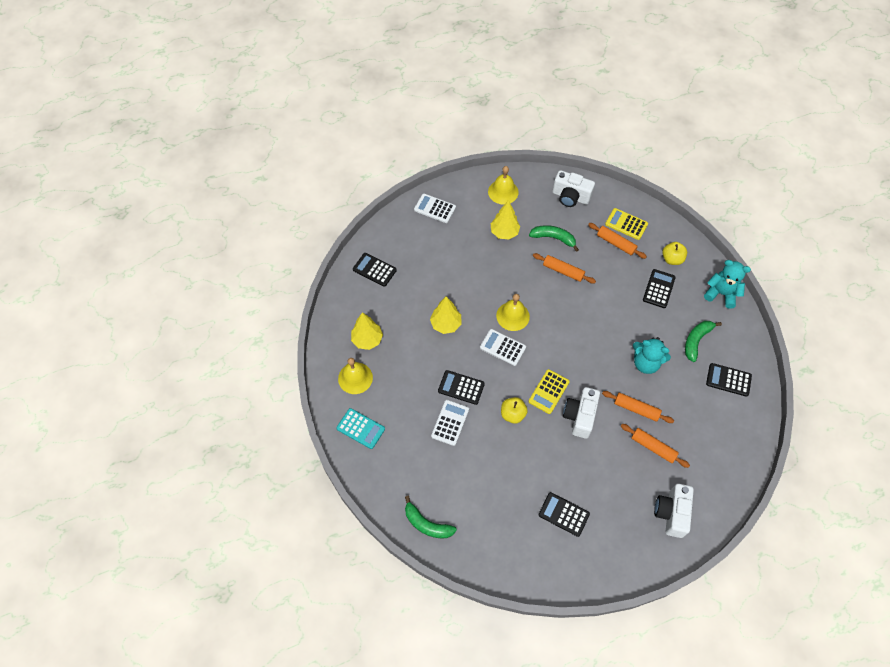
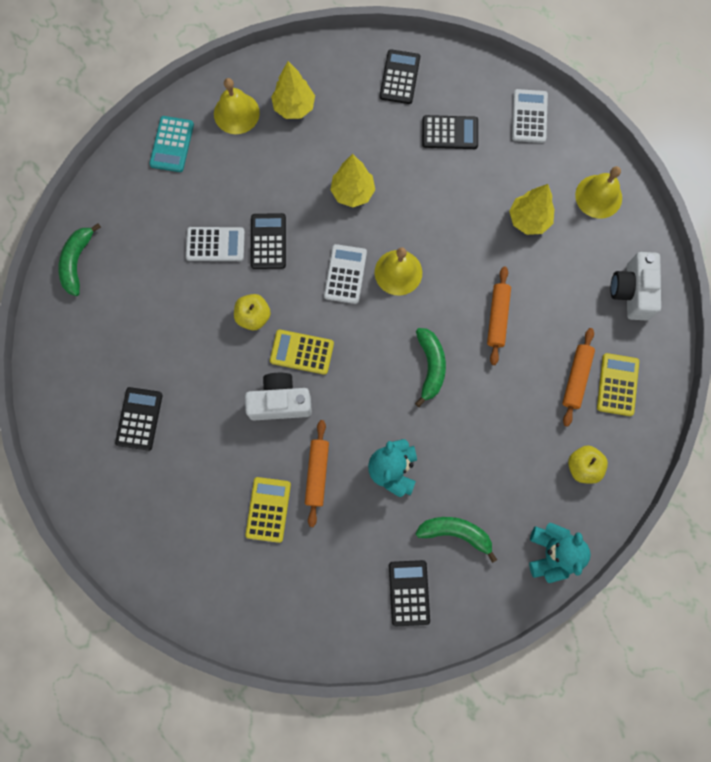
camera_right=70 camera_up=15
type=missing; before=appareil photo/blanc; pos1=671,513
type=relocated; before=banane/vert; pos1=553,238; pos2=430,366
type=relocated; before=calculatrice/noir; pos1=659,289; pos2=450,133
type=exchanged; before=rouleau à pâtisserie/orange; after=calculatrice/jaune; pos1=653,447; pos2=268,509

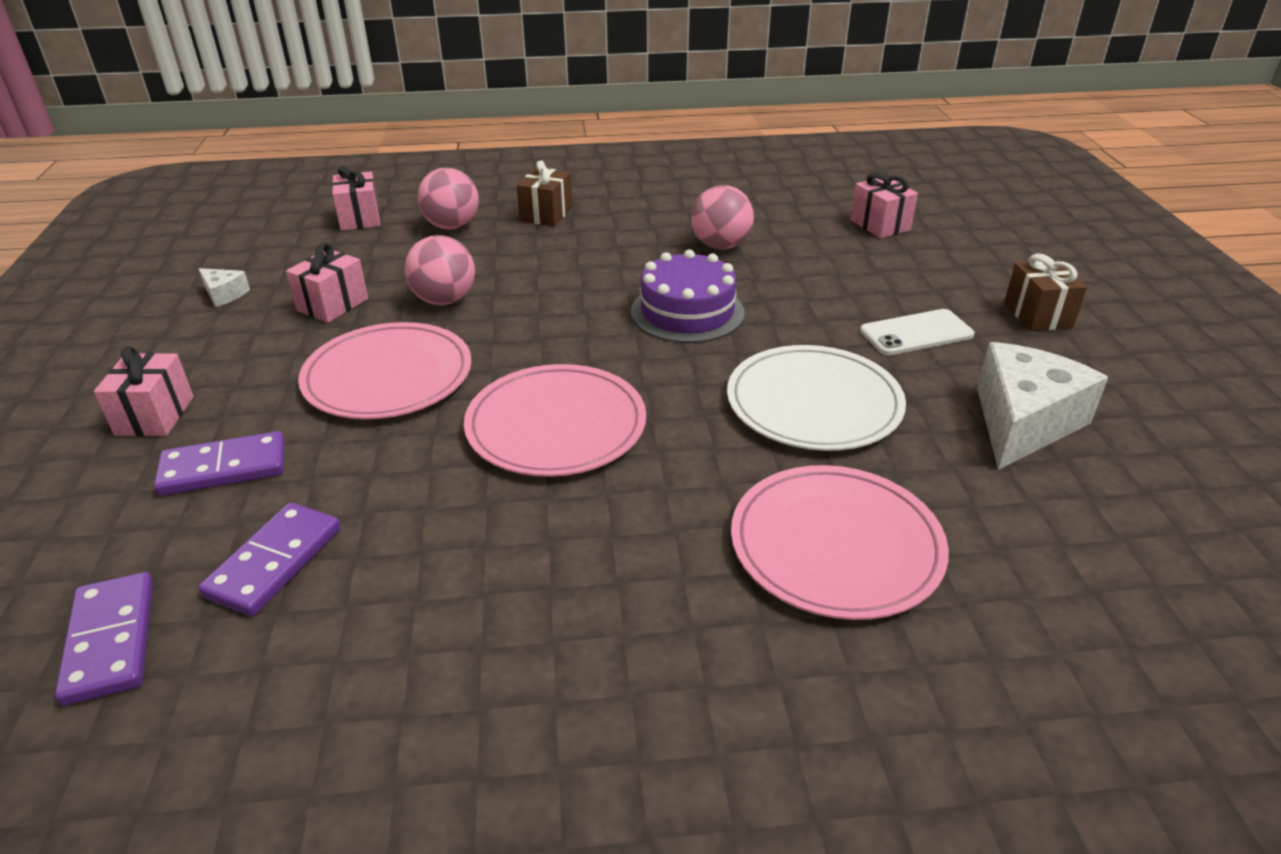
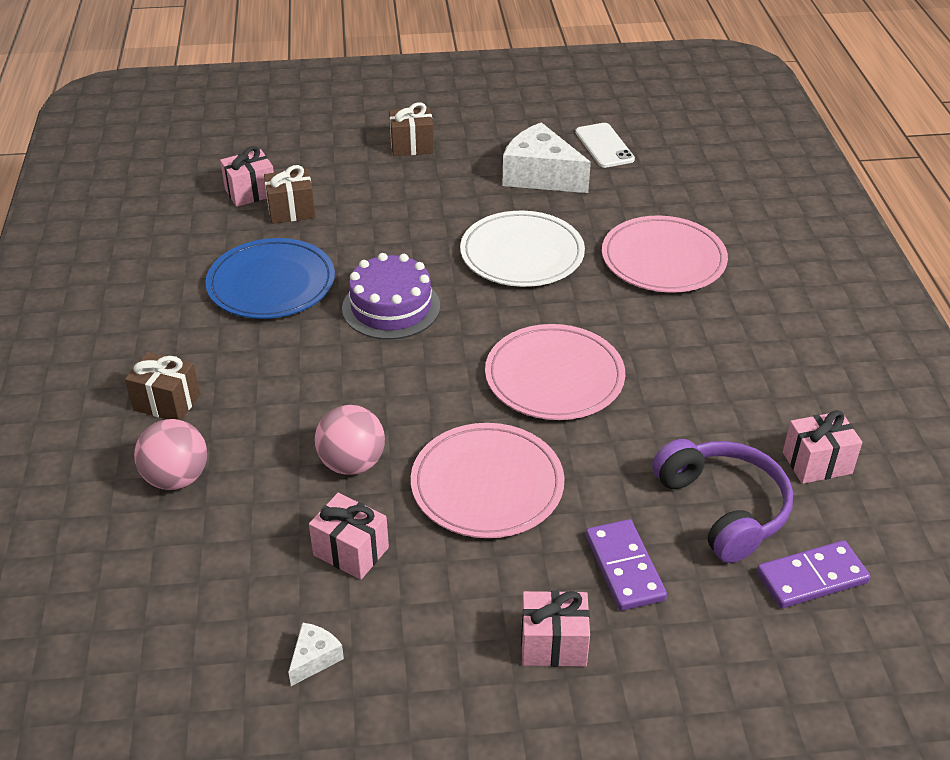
camera_right=-90 camera_up=5
type=appeared; after=cadeau/marron; pos2=291,211
type=relocated; before=cadeau/rose; pos1=360,218; pos2=817,463
type=relocated; before=téléphone/blanc; pos1=916,333; pos2=604,146
type=exchanged; before=domino/violet; after=casque audio/violet; pos1=274,562; pos2=723,508
type=exchanged; before=balle/rose; after=assiette/bleu; pos1=720,246; pos2=271,283

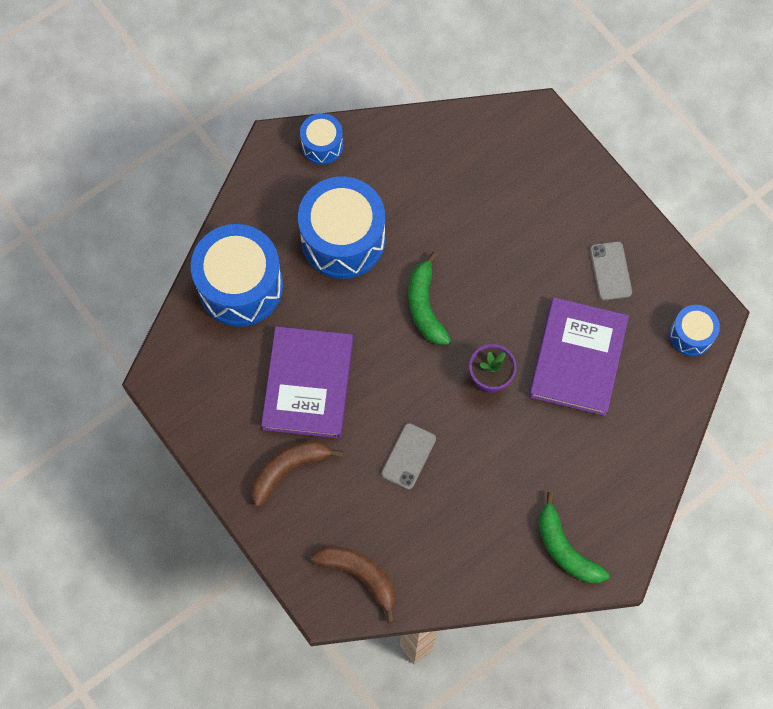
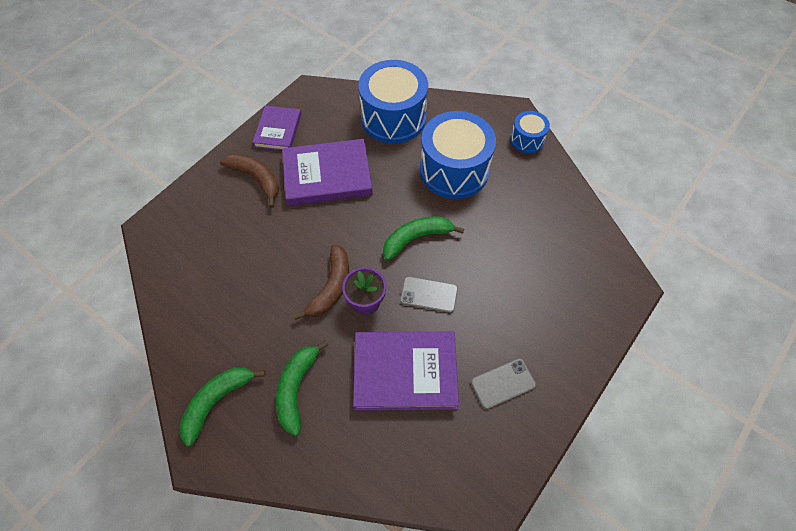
camera_right=75 camera_up=-10
type=missing; before=tambour/bleu; pos1=691,335
type=appeared; after=livre/violet; pos2=278,130
type=appeared; after=banane/vert; pos2=296,388
type=relocated; before=banane/marron; pos1=359,575; pos2=331,287
type=relocated; before=téléphone/gris; pos1=408,456; pos2=429,295

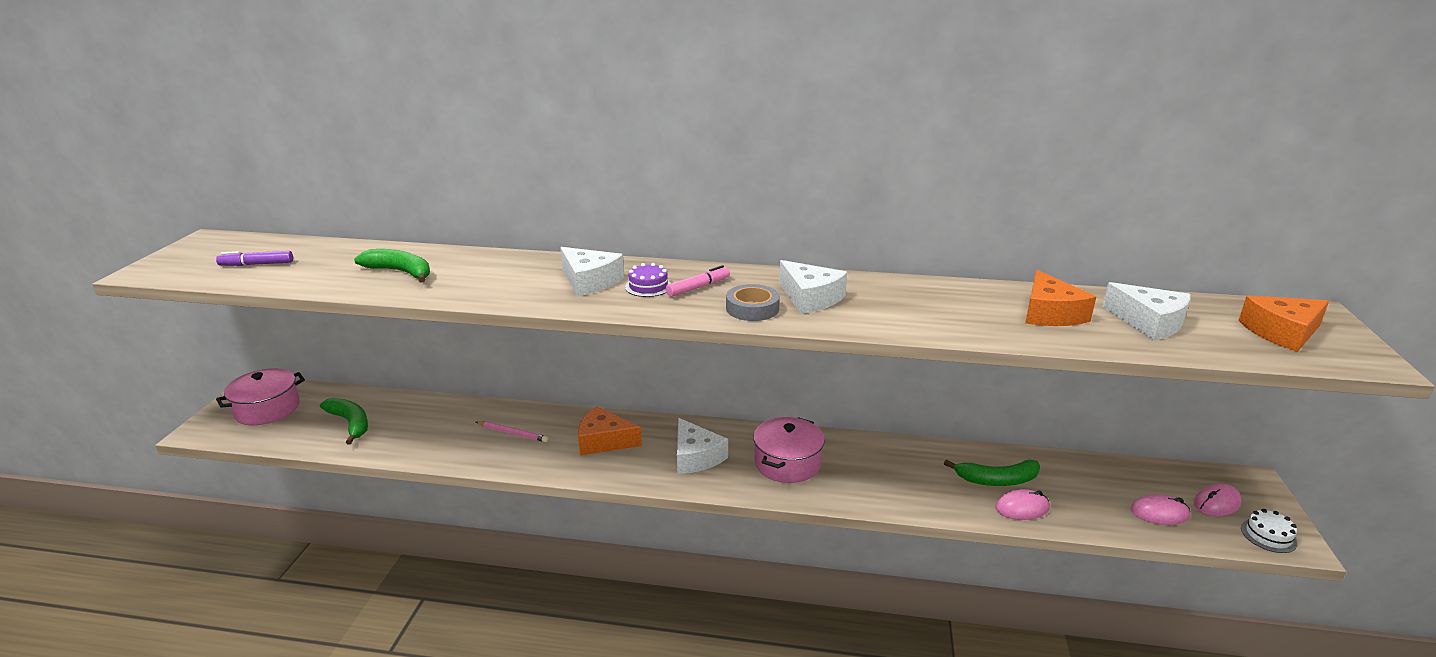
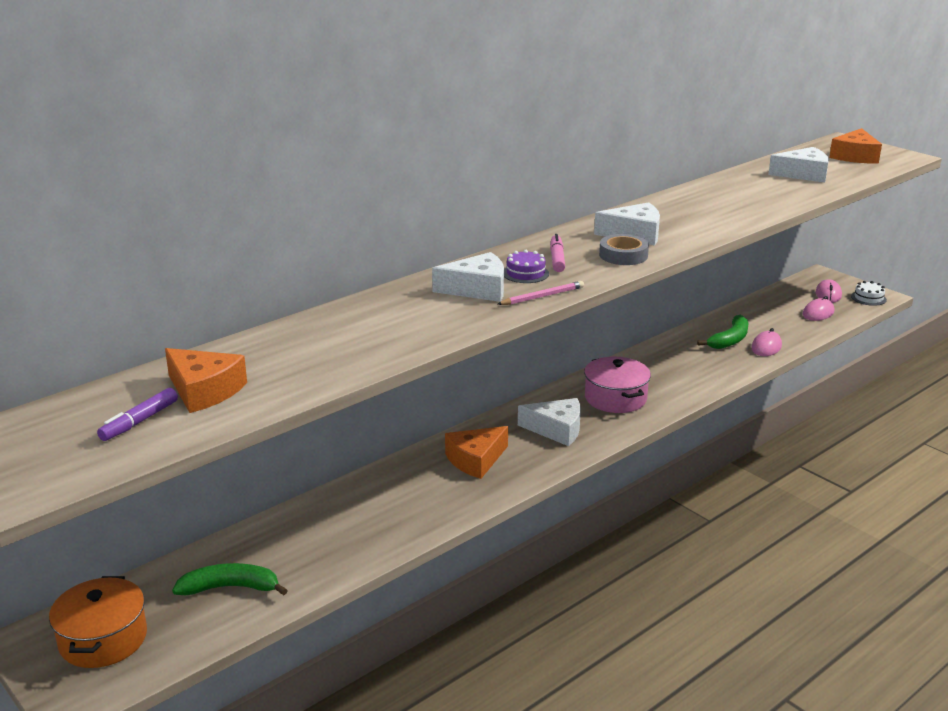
camera_right=-50 camera_up=0
type=missing; before=banane/vert; pos1=400,272
type=relocated; before=crayon/rose; pos1=512,433; pos2=542,296
type=relocated; before=fromage/orange; pos1=1049,313; pos2=204,391
type=colour; before=marmite/rose; after=marmite/orange; pos1=267,409; pos2=103,639

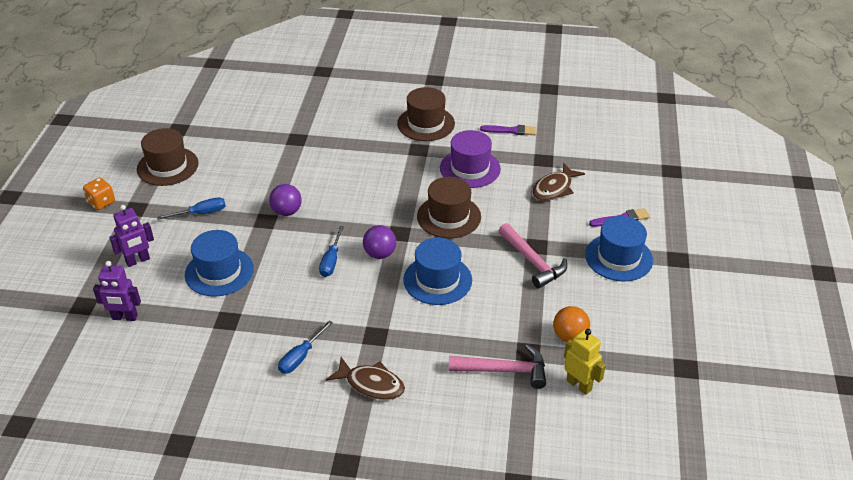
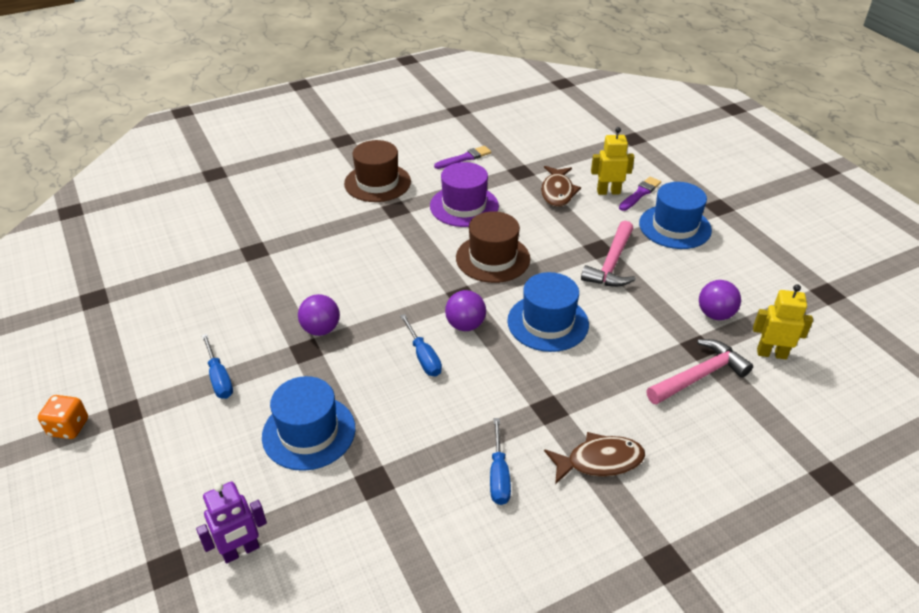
camera_right=-35 camera_up=0
type=missing; before=robot/violet; pos1=138,261
type=missing; before=chapeau/marron; pos1=167,166
type=appeared; after=robot/jaune; pos2=608,192
type=colour; before=balle/orange; after=balle/violet; pos1=569,336; pos2=715,314
type=spun; before=tournevis/bleu; pos1=201,213; pos2=219,378; turn=120
type=spun; before=marteau/rose; pos1=533,262; pos2=611,264; turn=90

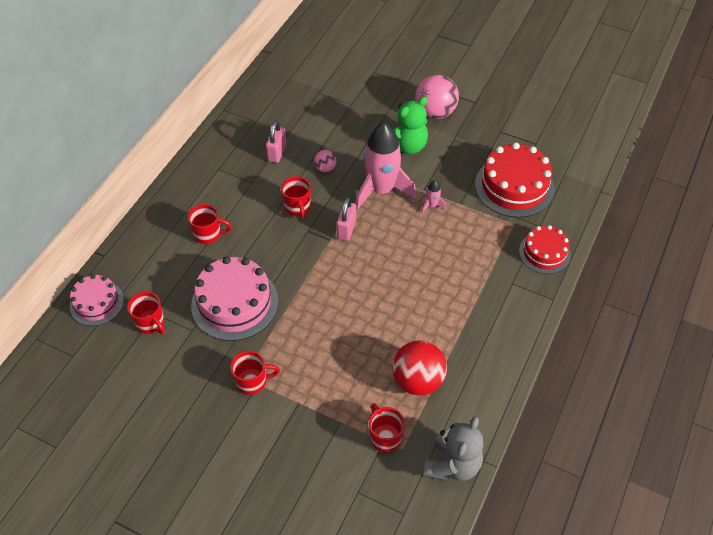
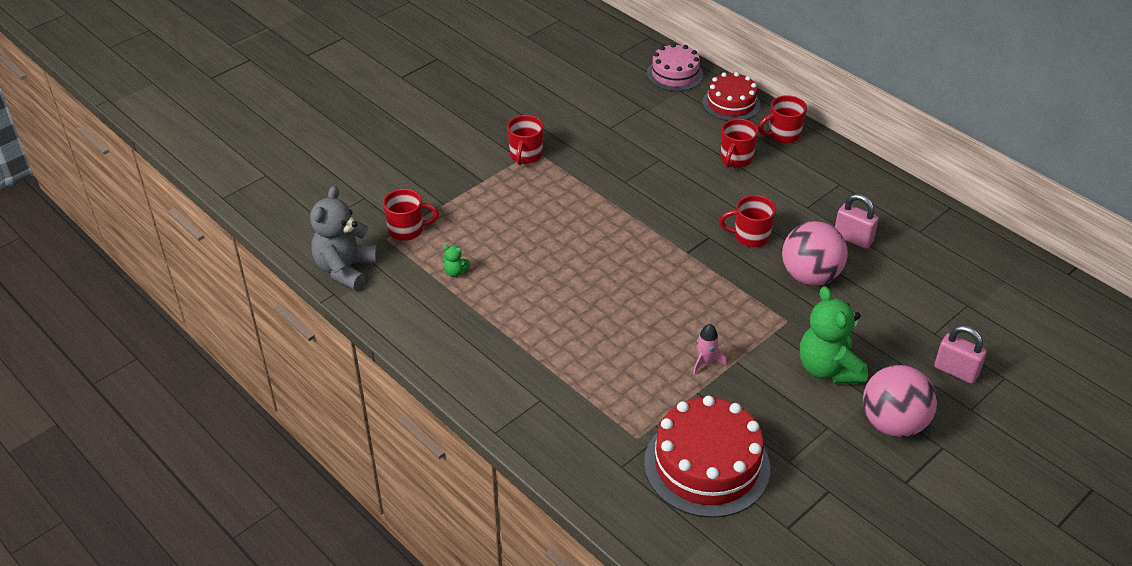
camera_right=110 camera_up=-10
type=missing; before=gâteau/rose; pos1=234,303
type=missing; before=fusée/rose; pos1=381,190
type=relocated; before=tasse/rouge; pos1=151,323; pos2=783,135
type=relocated; before=cadenas/rose; pos1=346,229; pos2=956,371
type=relocated; before=gâteau/rouge; pos1=544,253; pos2=731,103
type=exchanged; before=balle/rouge; after=ours en peluche/vert; pos1=418,380; pos2=455,272
type=spun; before=ours en peluche/gris; pos1=452,464; pos2=345,269; turn=60
type=size; before=balle/rose; pos1=325,168; pos2=810,276; scale=2.02

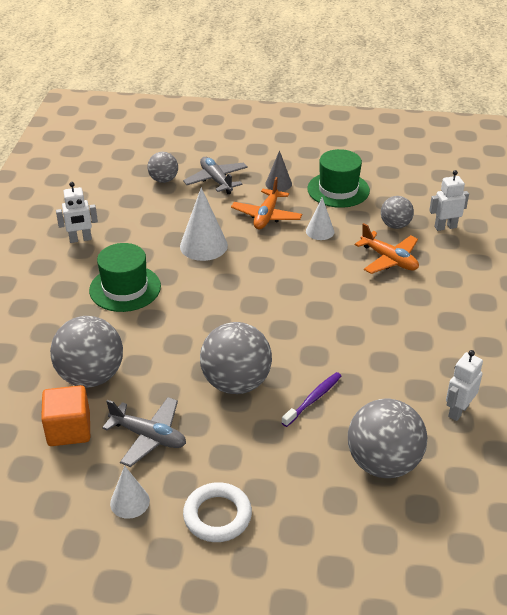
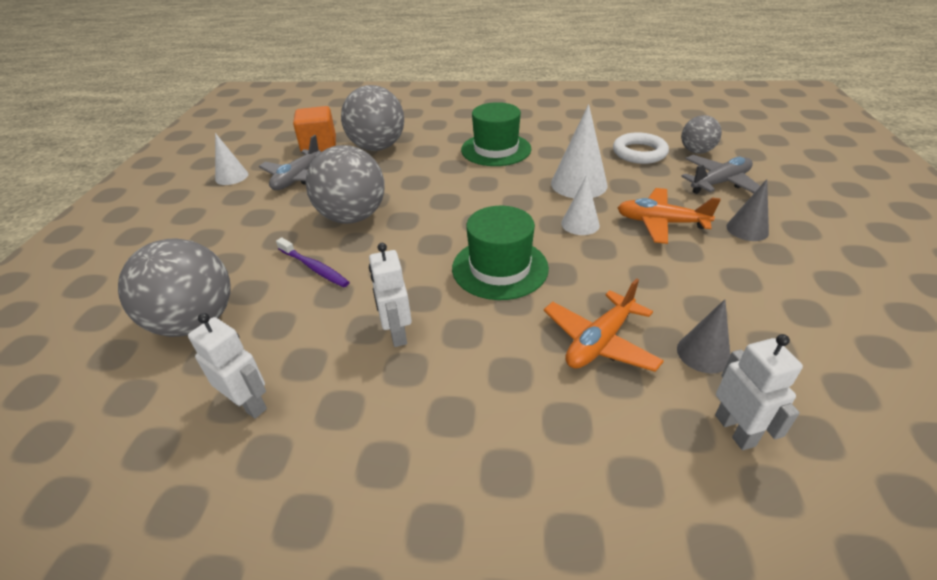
camera_right=90 camera_up=0
type=relocated; before=robot/blanc; pos1=80,239; pos2=397,333
type=relocated; before=anneau/blanc; pos1=217,516; pos2=639,153
type=relocated; before=cône/blanc; pos1=320,231; pos2=580,224
type=relocated; before=chapeau/vert; pos1=338,190; pos2=500,268
type=exchanged; before=balle/gris; after=cône/gris; pos1=395,225; pos2=703,353

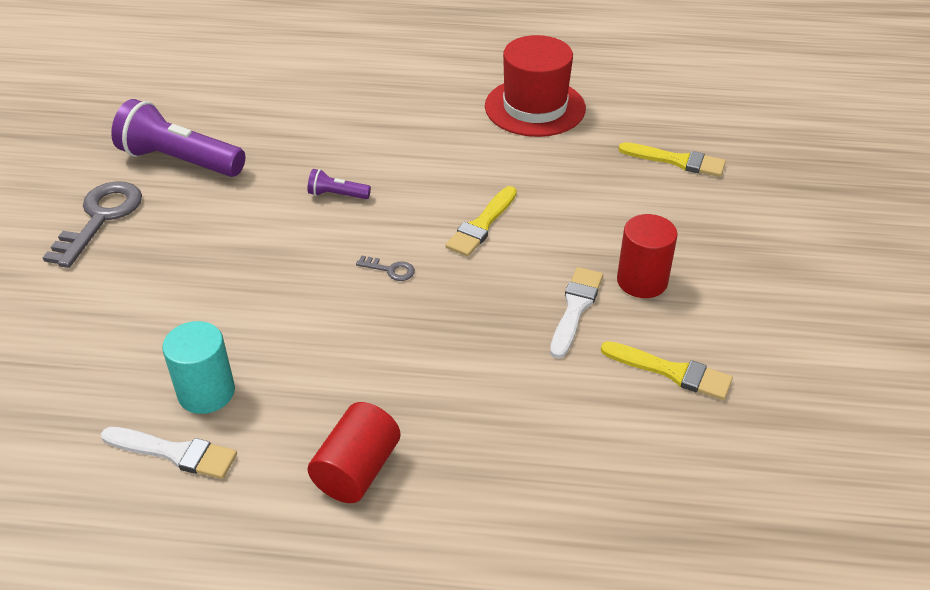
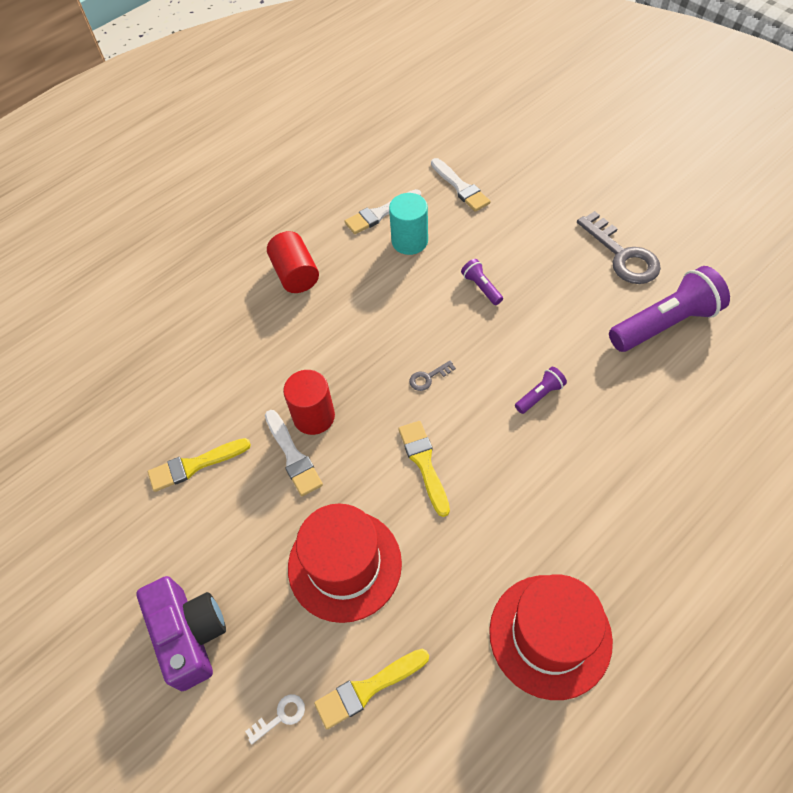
camera_right=135 camera_up=15
type=appeared; after=appareil photo/violet; pos2=189,634
type=appeared; after=clé/blanc; pos2=280,716
type=appeared; after=chapeau/rouge; pos2=344,565
type=appeared; after=pinceau/blanc; pos2=460,187
type=appeared; after=lampe de poche/violet; pos2=481,287
type=relocated; before=cylindre/rouge; pos1=642,281; pos2=314,416

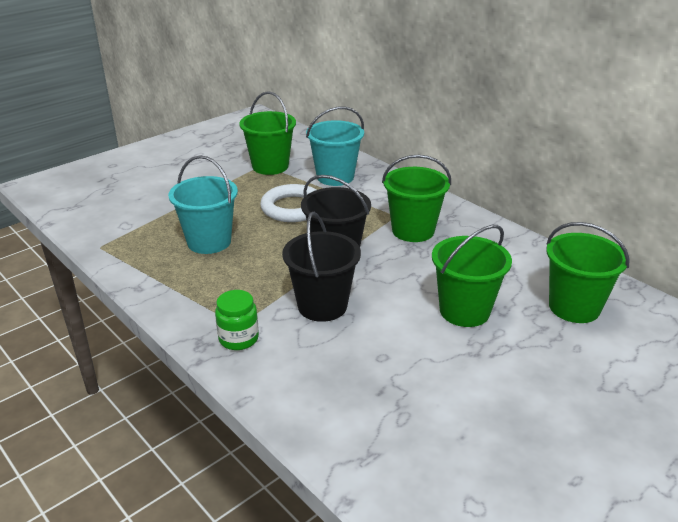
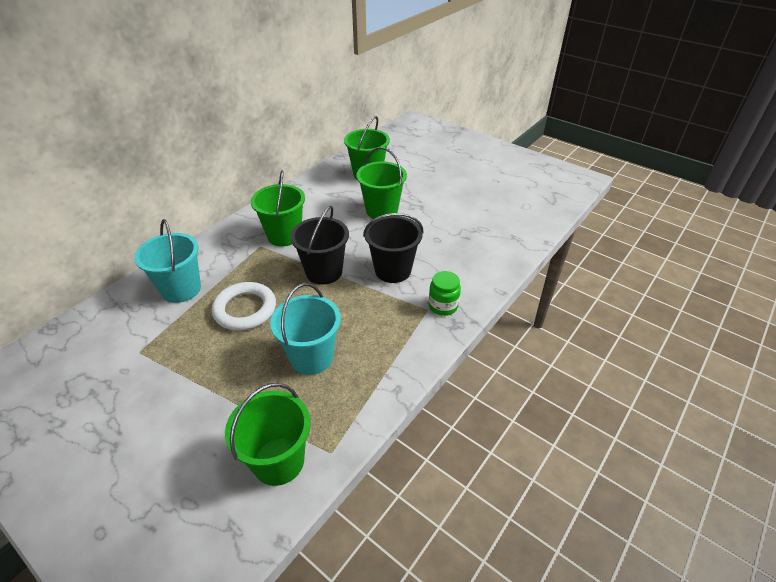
camera_right=-100 camera_up=10
type=relocated; before=seau/vert; pos1=270,166; pos2=278,461

